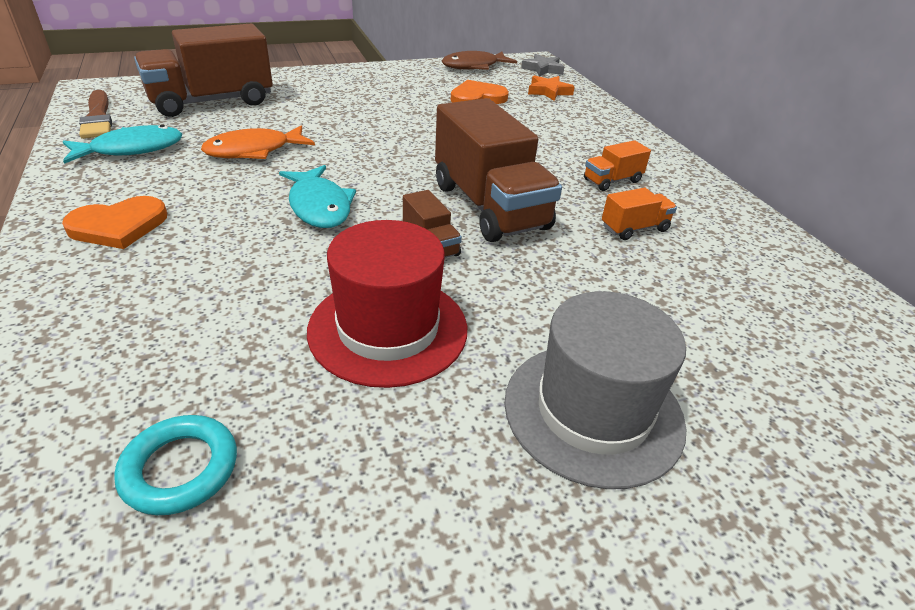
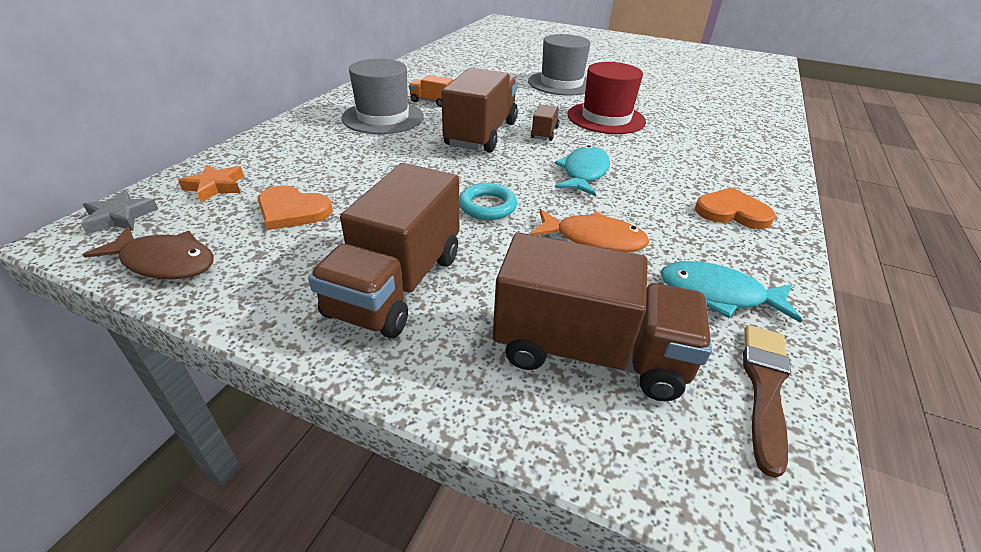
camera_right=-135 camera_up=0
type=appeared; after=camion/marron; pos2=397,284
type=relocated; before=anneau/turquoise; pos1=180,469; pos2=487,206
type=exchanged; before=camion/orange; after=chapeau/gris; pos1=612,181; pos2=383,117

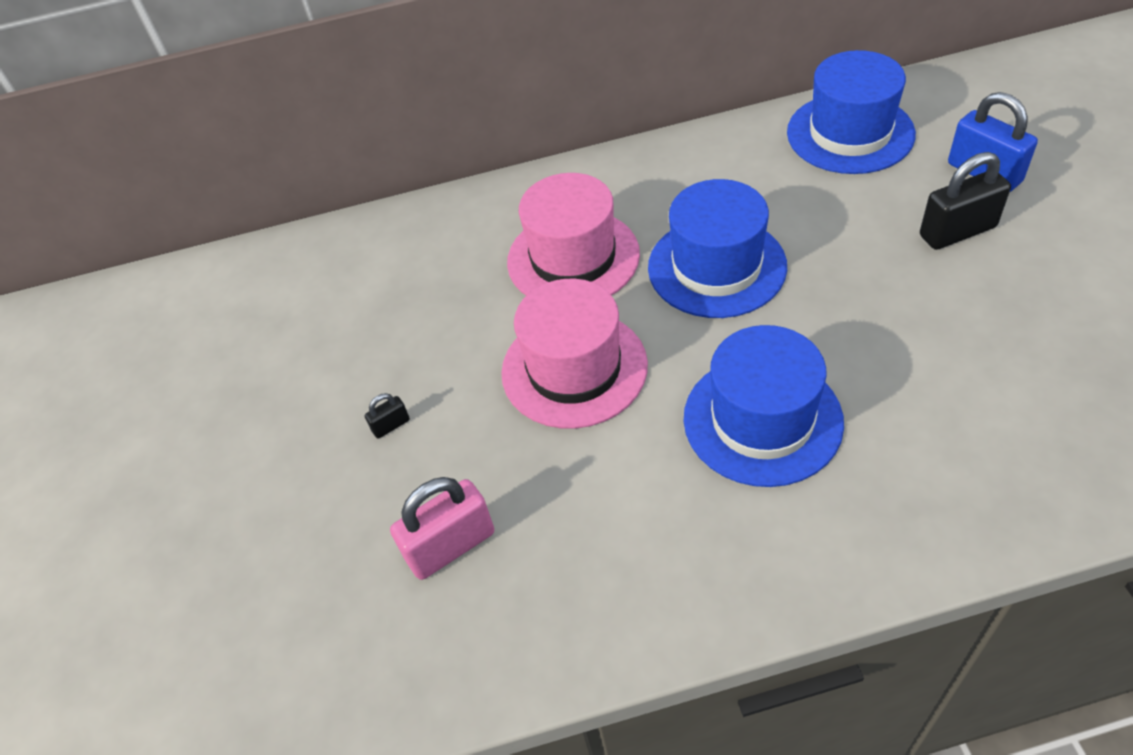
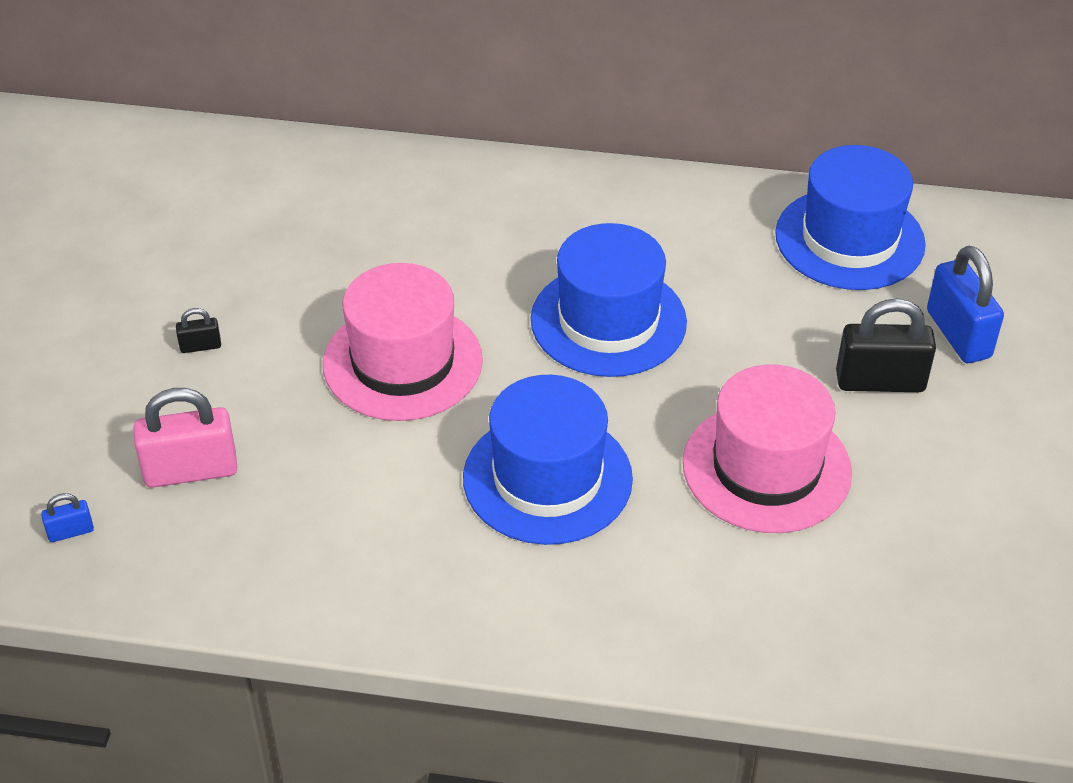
camera_right=15 camera_up=-5
type=appeared; after=cadenas/bleu; pos2=70,532
type=relocated; before=chapeau/rose; pos1=573,258; pos2=766,467

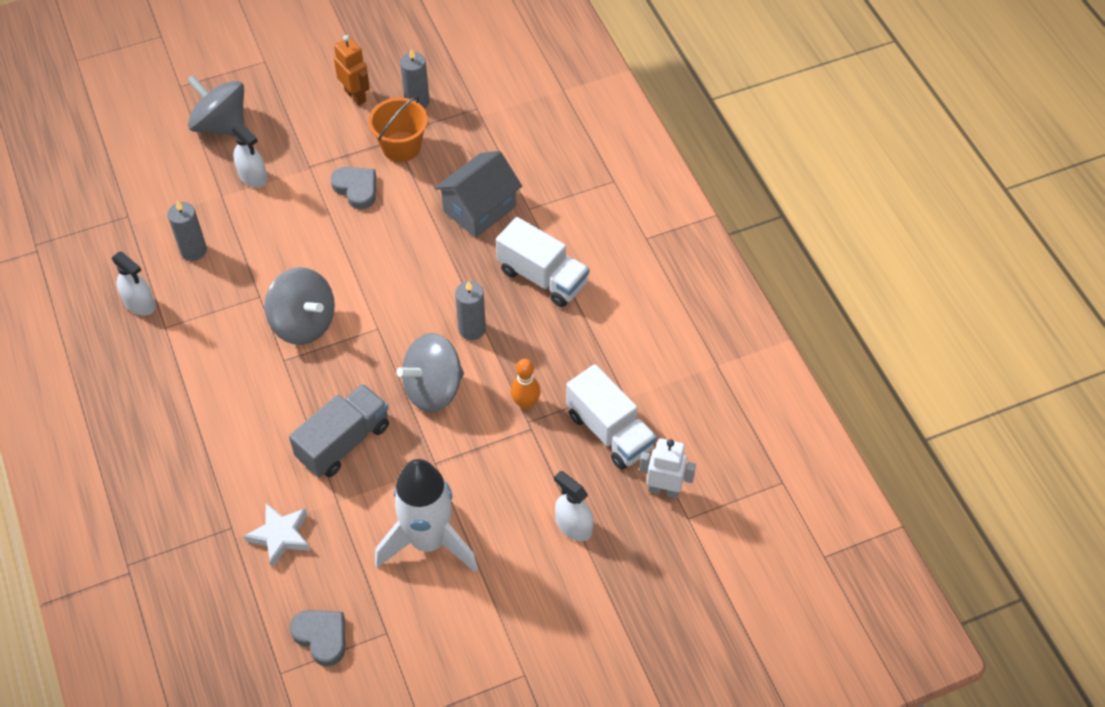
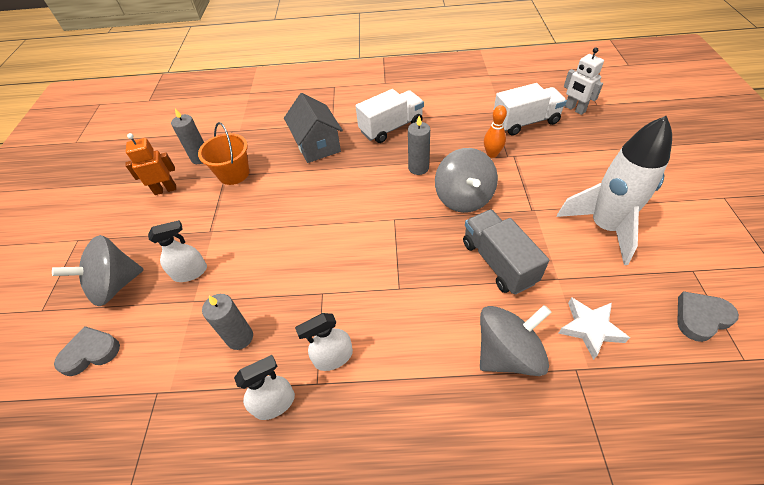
camera_right=-65 camera_up=-5
type=relocated; before=toupie/gris; pos1=304,323; pos2=507,353
type=relocated; before=cœur/gris; pos1=356,189; pos2=90,352
type=relocated; before=vaporisateur/blanc; pos1=573,526; pos2=333,357
type=spun; before=robot/blanc; pos1=664,489; pos2=574,109; turn=-75

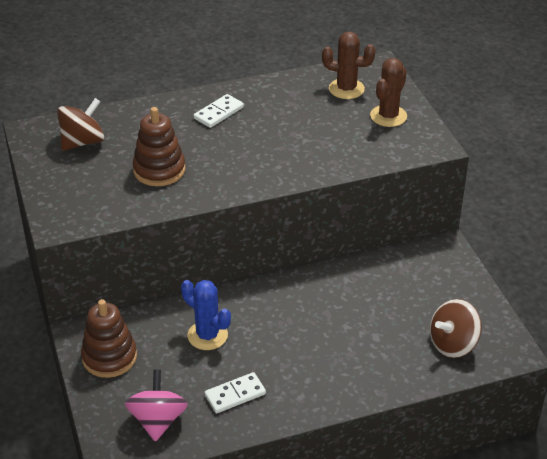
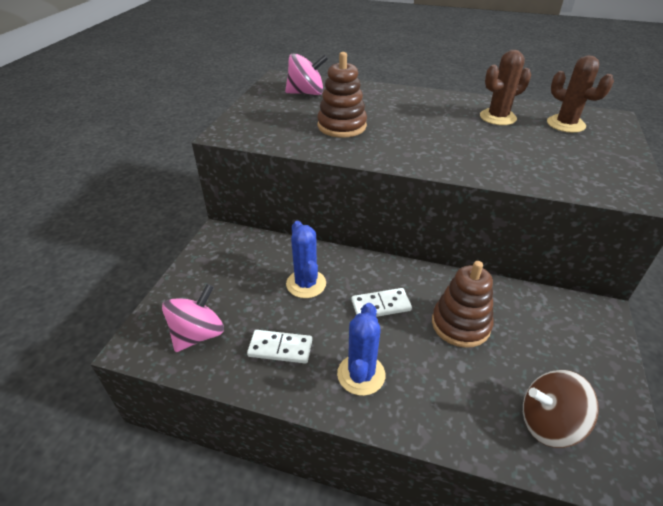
camera_right=35 camera_up=0
type=appeared; after=cactus/bleu; pos2=361,374
type=relocated; before=jouet à empiler/marron; pos1=109,357; pos2=460,324
type=relocated; before=domino/blanc; pos1=219,113; pos2=381,305
type=relocated; before=cactus/marron; pos1=388,116; pos2=497,117
type=colour; before=toupie/marron; after=toupie/rose; pos1=82,142; pos2=306,93

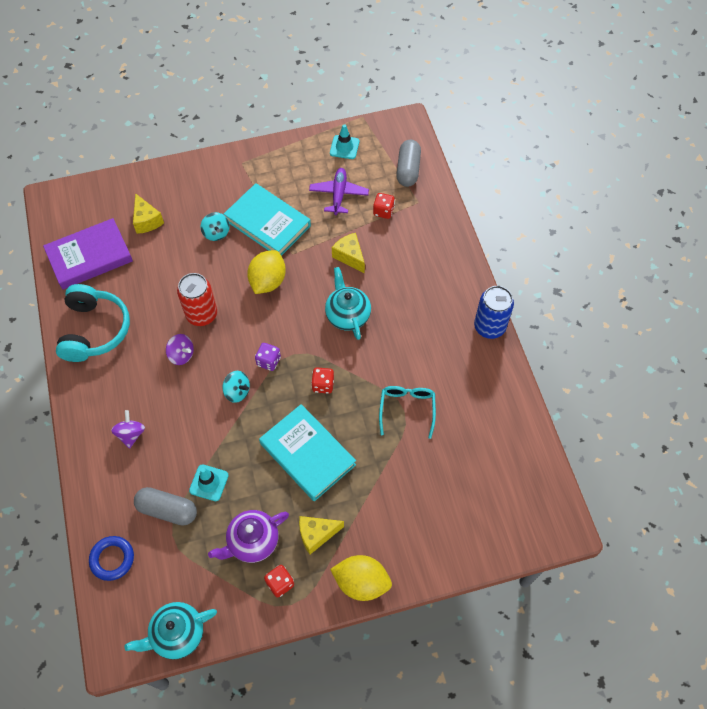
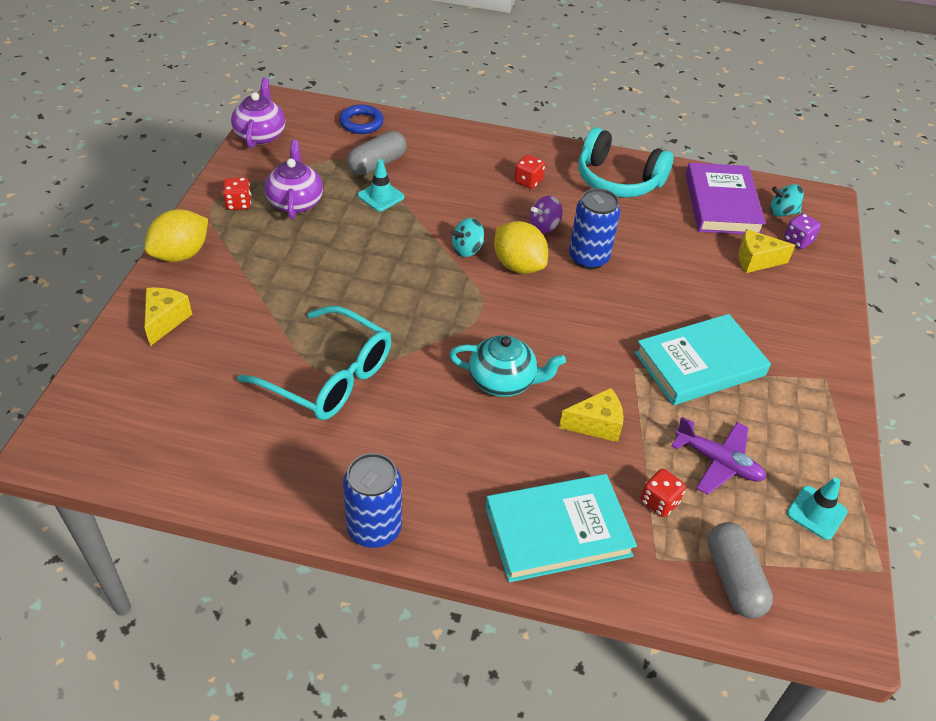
camera_right=115 camera_up=-15
type=missing; before=toupie/violet; pos1=131,434
type=relocated; before=toupie/turquoise; pos1=216,233; pos2=782,212
type=relocated; before=citron/jaune; pos1=268,281; pos2=518,265
type=relocated; before=dé/violet; pos1=268,361; pos2=798,241
type=relocated; before=livre/turquoise; pos1=307,454; pos2=557,531
type=relocated; before=fromage/jaune; pos1=316,534; pos2=165,320
type=relocated; before=dé/rouge; pos1=323,385; pos2=528,181
type=colour; before=théière/turquoise; after=théière/violet; pos1=177,634; pos2=260,135
type=colour; before=canette/rouge; after=canette/bleu; pos1=202,314; pos2=588,258
type=spun; before=gélule/gris; pos1=408,169; pos2=733,579; turn=45
type=size; before=lunettes/turquoise; pos1=407,409; pos2=329,376; scale=1.63

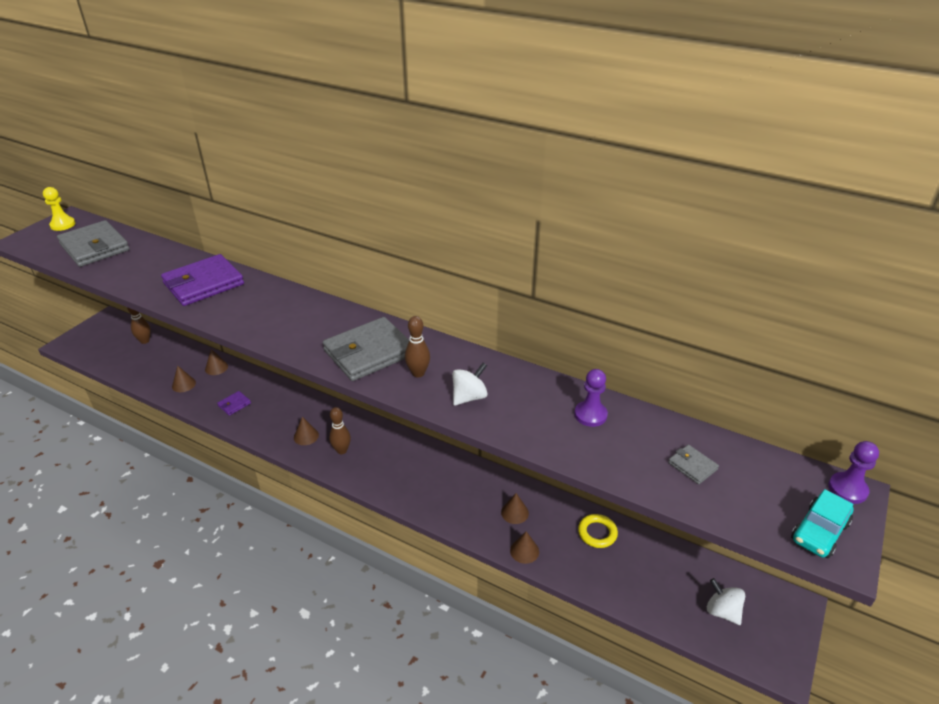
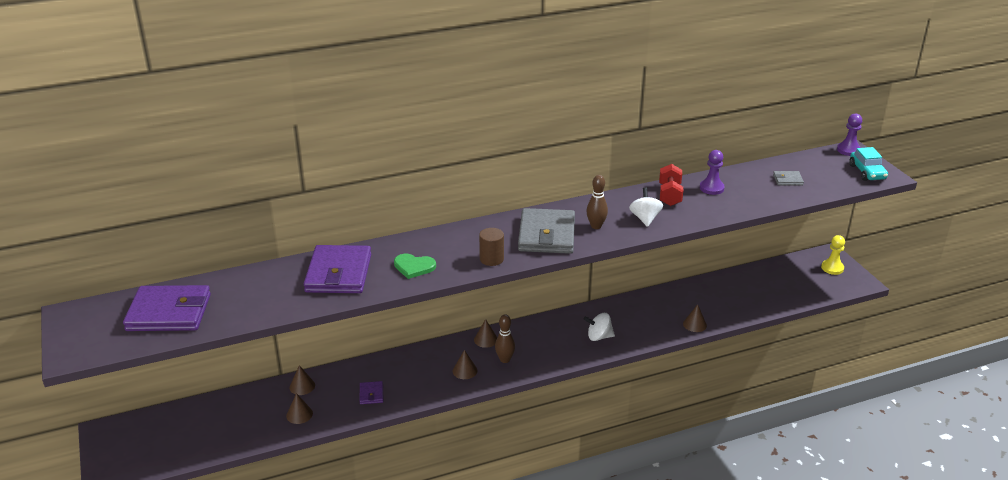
camera_right=-50 camera_up=-5
type=missing; before=quille/marron; pos1=145,341
type=missing; before=anneau/jaune; pos1=597,533
type=appeared; after=cœur/vert; pos2=414,267
type=appeared; after=cylindre/marron; pos2=491,259
type=appeared; after=haltère/rouge; pos2=669,195
type=relocated; before=pion/jaune; pos1=63,225; pos2=832,268
type=relocated; before=cône/marron; pos1=514,512; pos2=485,339
type=relocated; before=toupie/blanc; pos1=722,611; pos2=599,337
type=colour; before=portefeuille/gris; after=portefeuille/violet; pos1=95,247; pos2=169,312

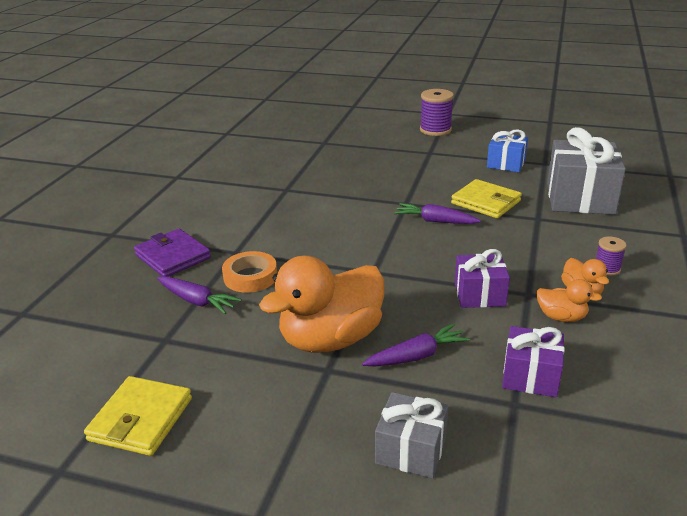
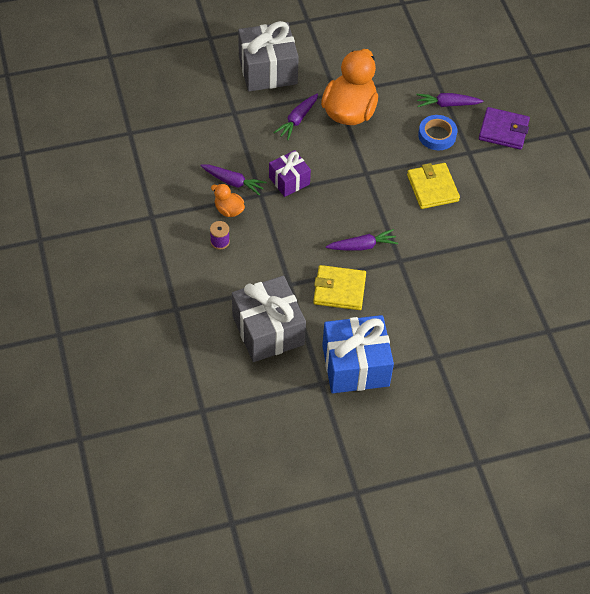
camera_right=145 camera_up=25
type=missing; before=bobine/violet; pos1=435,130
type=missing; before=cadeau/violet; pos1=530,376
type=relocated; before=portefeuille/jaune; pos1=141,419; pos2=432,188
type=exchanged; before=canard/orange; after=carotte/violet; pos1=561,317; pos2=233,182
type=colour; before=ruban adhésif/orange; after=ruban adhésif/bleu; pos1=250,277; pos2=437,135
type=size; before=cadeau/gris; pos1=411,450; pos2=268,70; scale=1.75
type=size; before=cadeau/bleu; pos1=506,164; pos2=355,365; scale=1.75

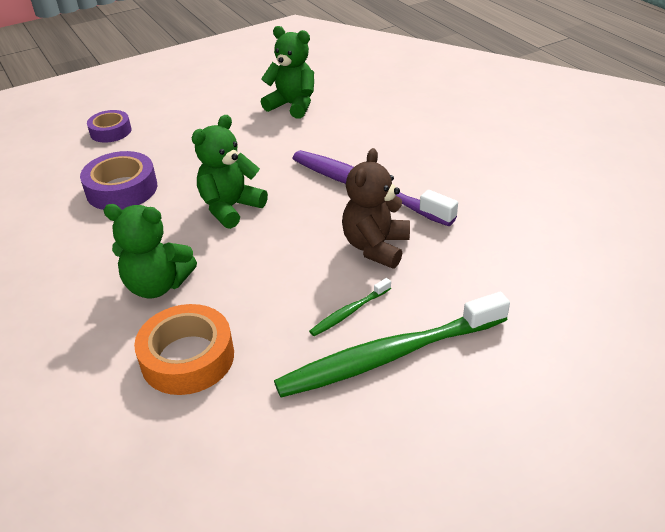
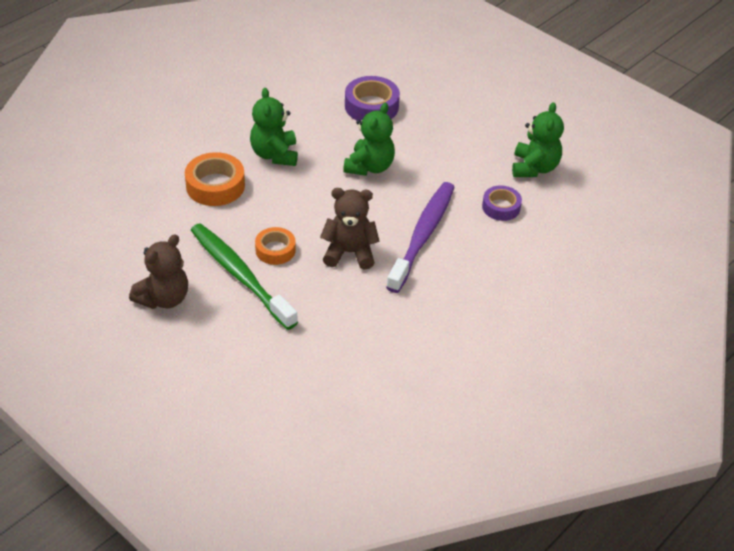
camera_right=70 camera_up=5
type=appeared; after=ours en peluche/marron; pos2=164,298
type=relocated; before=ruban adhésif/violet; pos1=110,131; pos2=501,207
type=exchanged; before=brosse à dents/vert; after=ruban adhésif/orange; pos1=349,312; pos2=275,250
type=spun; before=ours en peluche/vert; pos1=230,208; pos2=369,167; turn=90

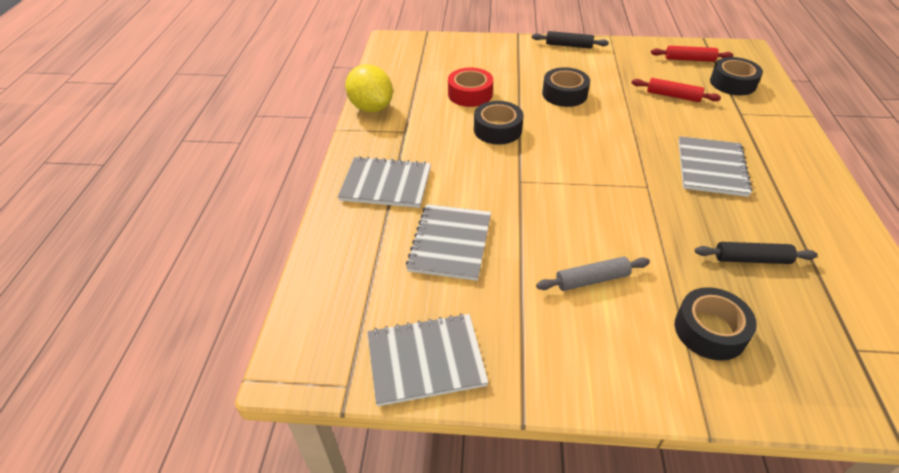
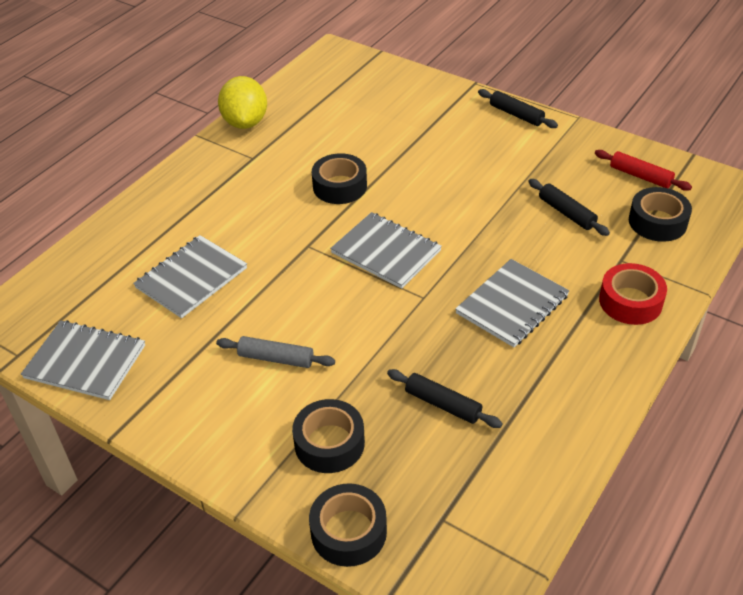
camera_right=30 camera_up=0
type=relocated; before=carnet/gris; pos1=386,184; pos2=386,252
type=relocated; before=ruban adhésif/rouge; pos1=470,94; pos2=630,301
type=relocated; before=ruban adhésif/noir; pos1=564,94; pos2=348,532
type=colour; before=rouleau à pâtisserie/rouge; after=rouleau à pâtisserie/noir; pos1=673,96; pos2=566,213

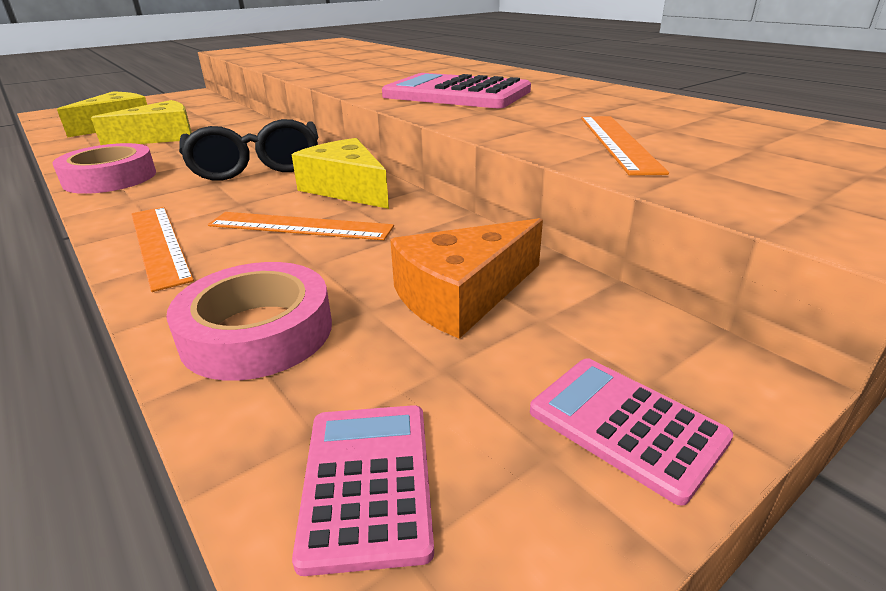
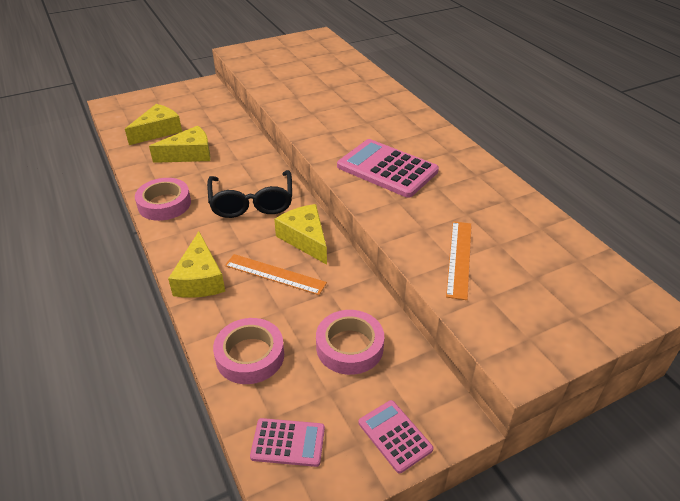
camera_right=10 camera_up=10
type=exchanged; before=règle/orange; after=fromage/jaune; pos1=159,244; pos2=200,279
type=exchanged; before=fromage/orange; after=ruban adhésif/rose; pos1=462,295; pos2=349,347
type=spun; before=calculatrice/rose; pos1=367,482; pos2=288,442; turn=90

